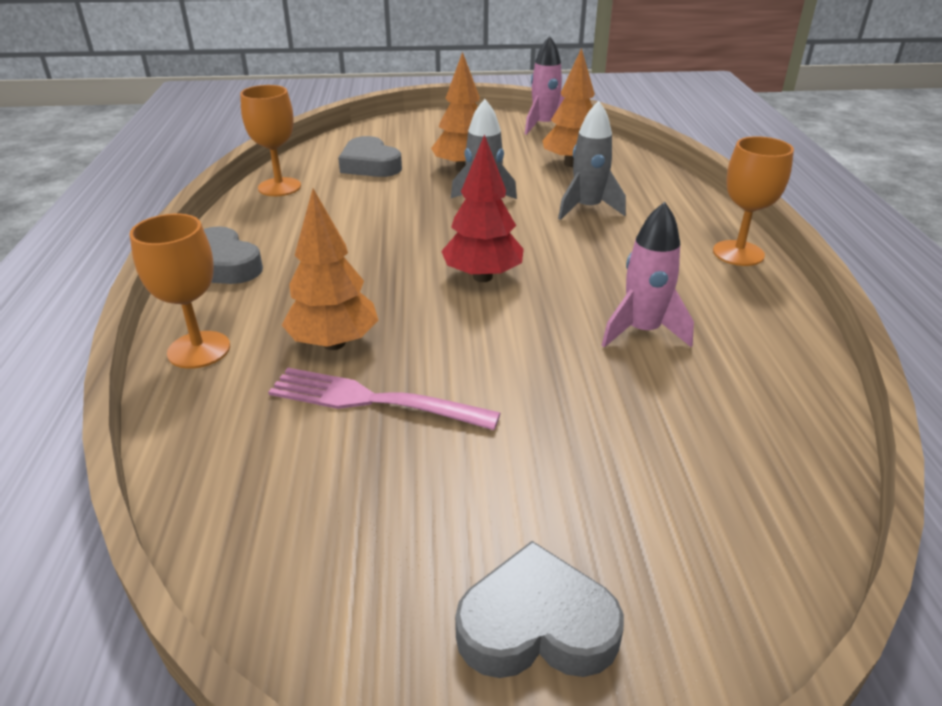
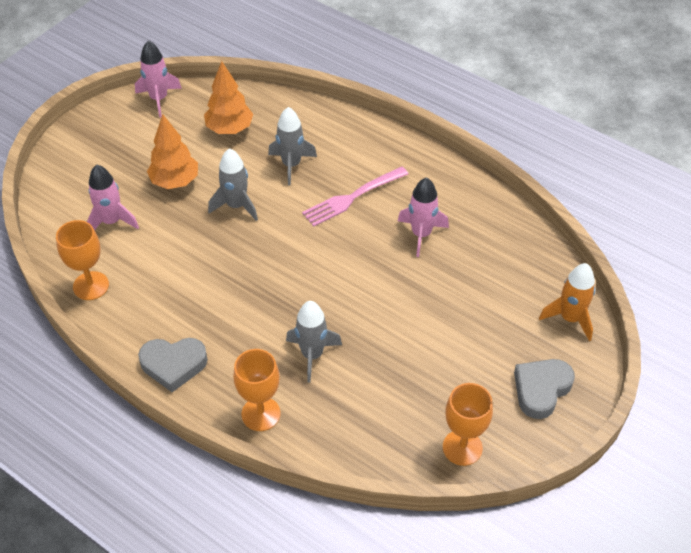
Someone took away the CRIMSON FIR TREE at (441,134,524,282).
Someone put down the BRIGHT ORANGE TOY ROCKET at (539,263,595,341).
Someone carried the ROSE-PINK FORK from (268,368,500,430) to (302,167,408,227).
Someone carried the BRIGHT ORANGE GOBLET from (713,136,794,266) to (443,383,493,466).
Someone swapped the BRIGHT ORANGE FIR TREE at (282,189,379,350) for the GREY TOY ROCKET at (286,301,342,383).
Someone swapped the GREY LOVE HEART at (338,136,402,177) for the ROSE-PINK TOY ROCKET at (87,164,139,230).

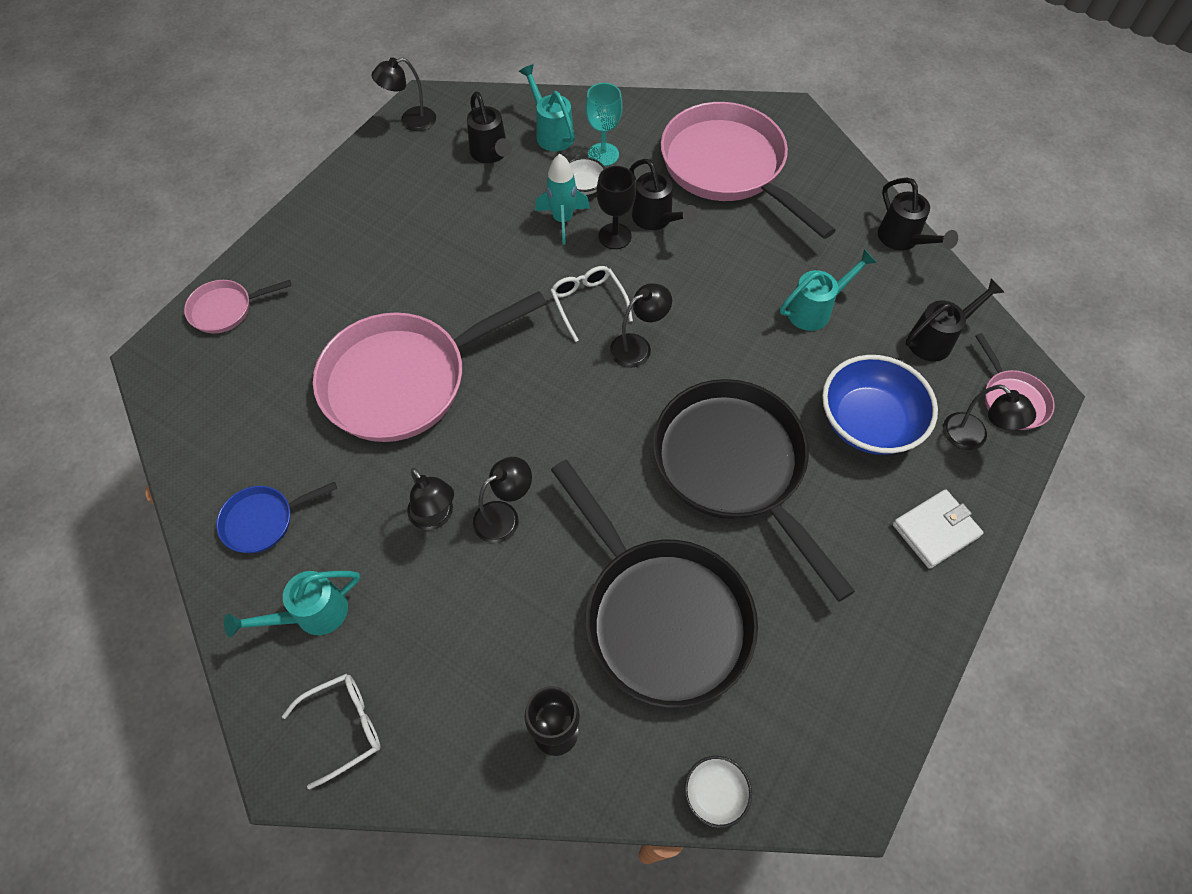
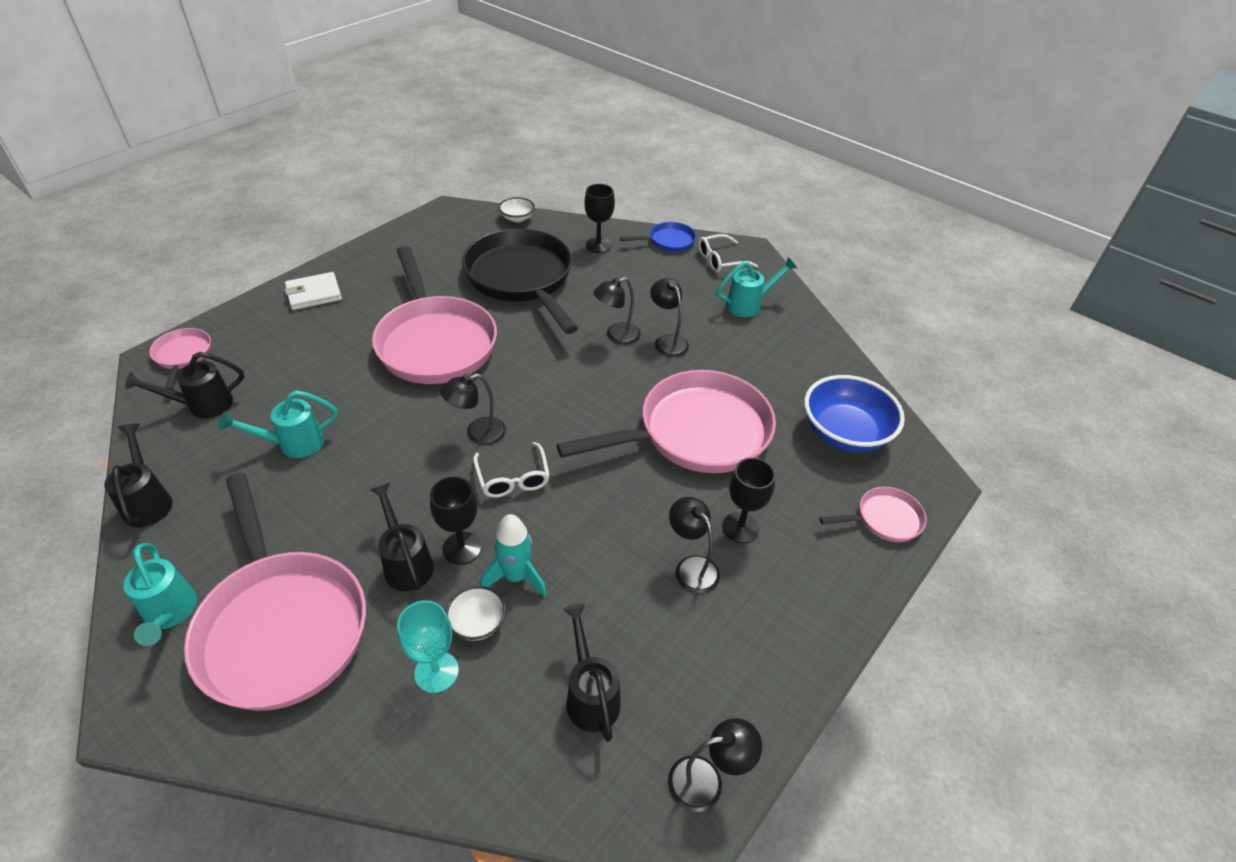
Someone put down the EBONY GOBLET at (722,458,775,543).
Someone carried the ROYAL BLUE FRYING PAN from (216,482,337,553) to (620,222,696,252).
Someone carried the AQUA WATERING POT from (519,64,575,151) to (123,543,197,646).
Someone carried the ROYAL BLUE BOWL from (822,355,938,455) to (804,375,905,452).
Someone carried the EBONY READING LAMP from (943,384,1036,450) to (669,497,720,594).
Someone repainted the EBONY FRYING PAN at (653,379,855,602), which became the ROSE-PINK FRYING PAN at (372,246,497,384).

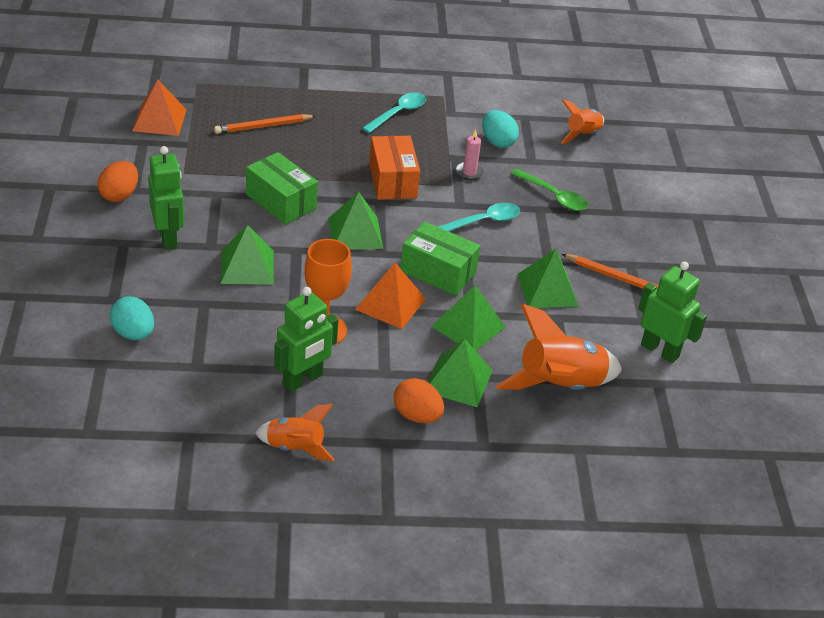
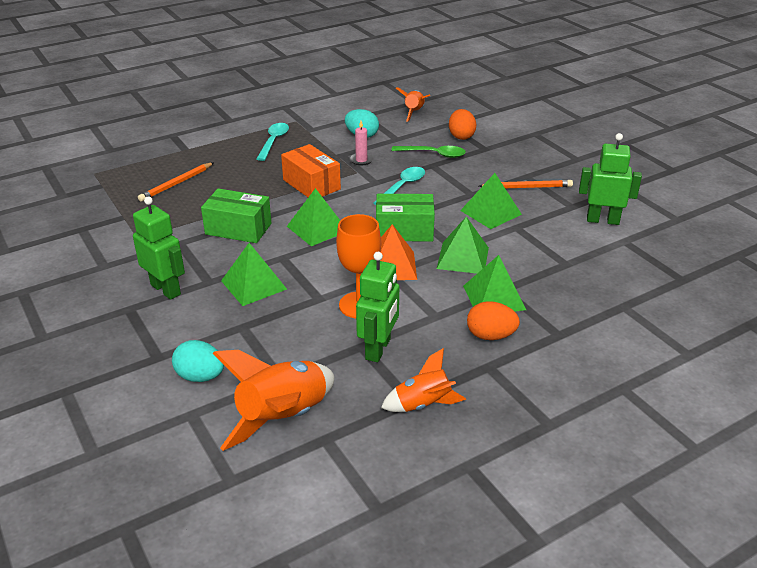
Someone took away the BRIGHT ORANGE SOLID PYRAMID at (132,80,187,136).
Someone carried the BRIGHT ORANGE TOY EGG from (97,161,138,202) to (449,109,476,140).
Someone carried the BRIGHT ORANGE TOY ROCKET from (496,304,622,390) to (212,350,334,451).

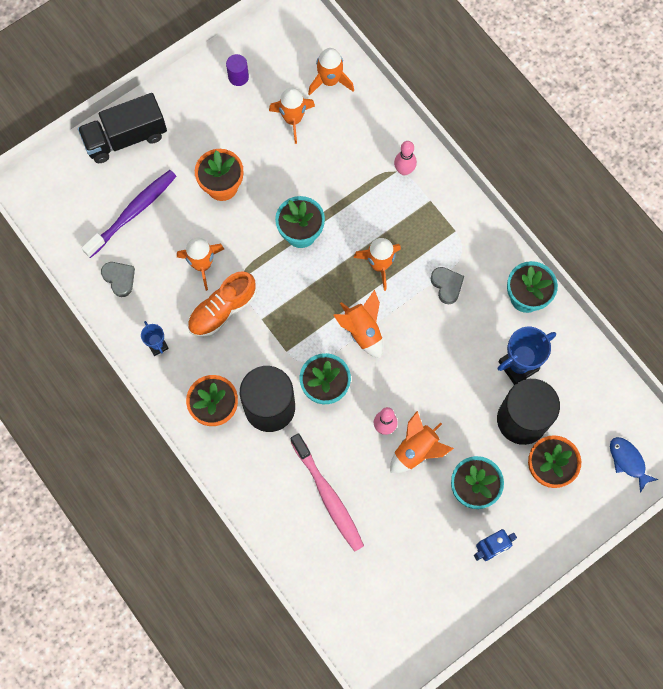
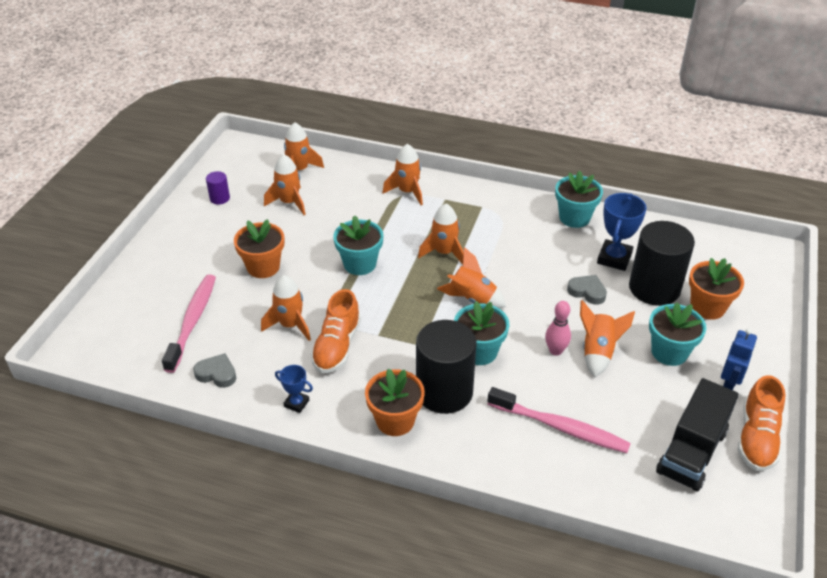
Someone took away the ROYAL BLUE TOY FISH at (610,437,659,493).
Someone put down the BRIGHT ORANGE SNEAKER at (738,375,785,471).
Someone carried the EBONY LORRY from (78,93,167,163) to (656,378,739,491).
Someone carried the GREY LOVE HEART from (431,267,464,304) to (567,275,607,305).
Someone swapped the ROSE-PINK SKITTLE at (394,141,417,176) for the BRIGHT ORANGE TOY ROCKET at (383,144,423,205).
Someone repainted the PURPLE TOOTH BRUSH at (81,170,177,258), which became the ROSE-PINK TOOTH BRUSH at (162,274,216,373).

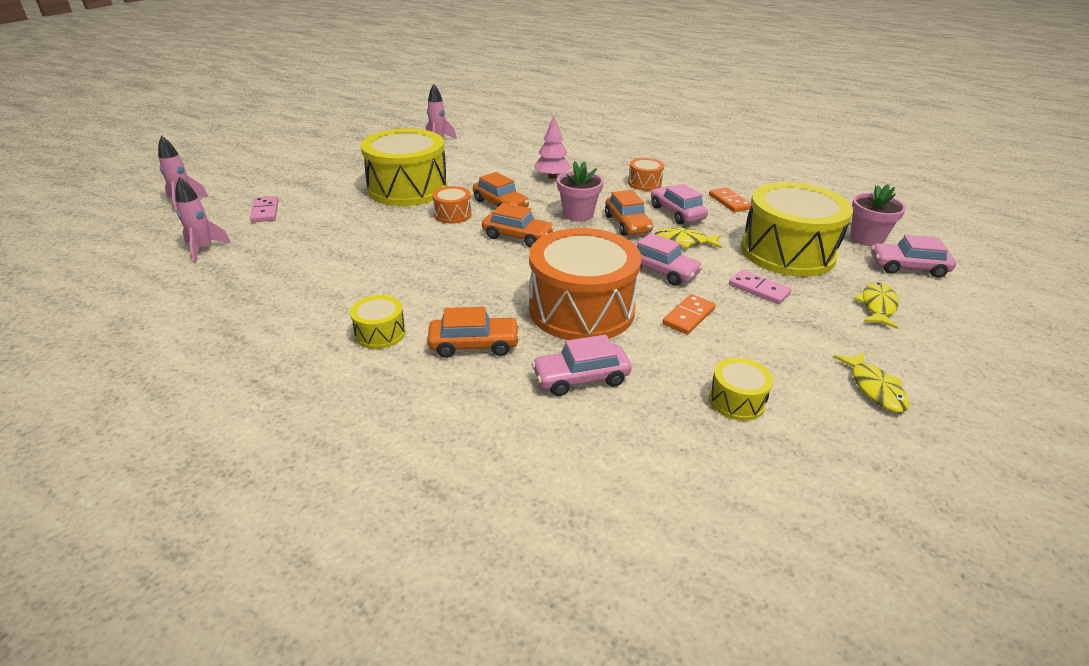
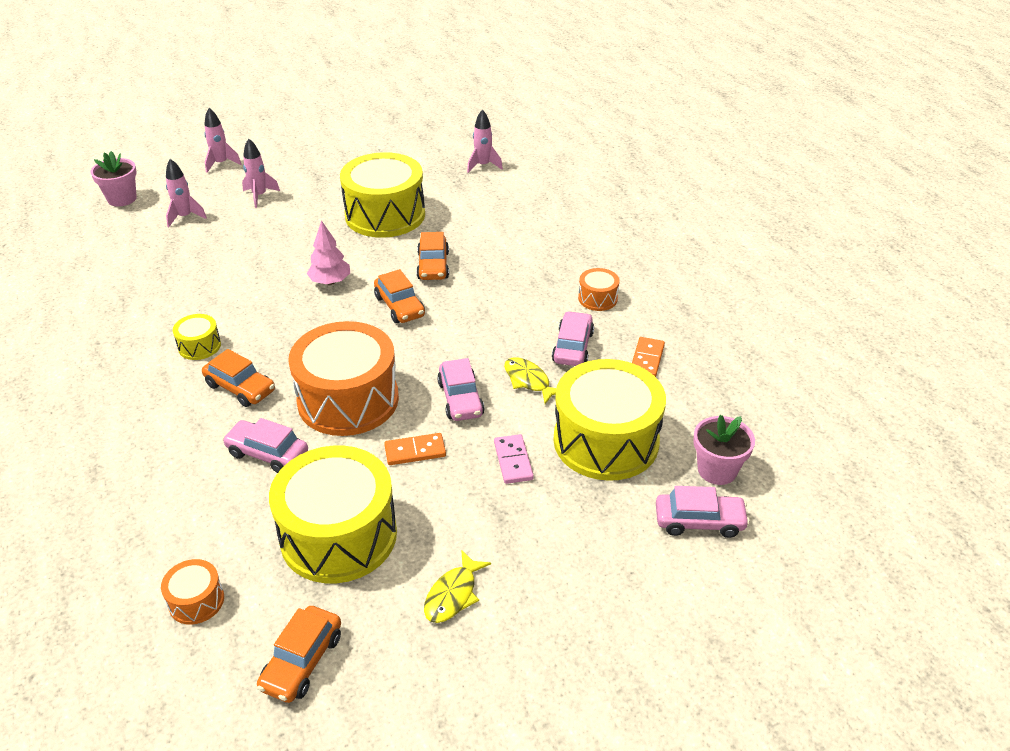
Someone took away the YELLOW TOY FISH at (854,282,899,329).
Someone carried the BRIGHT ORANGE SNARE DRUM from (432,186,472,223) to (161,559,224,625).
Someone carried the ROSE-PINK FIR TREE from (534,116,571,179) to (307,220,350,285).
Someone carried the ROSE-PINK PLANT POT from (557,161,603,221) to (91,151,137,206).
Someone carried the BRIGHT ORANGE CAR from (605,190,653,236) to (257,606,341,703).
Someone swapped the ROSE-PINK DOMINO TILE at (250,196,278,222) for the ROSE-PINK TOY ROCKET at (242,138,280,208).
Someone rotated the ROSE-PINK CAR at (871,235,956,278) by 135 degrees clockwise.
Someone scaled the YELLOW SNARE DRUM at (709,358,773,421) by 2.27.

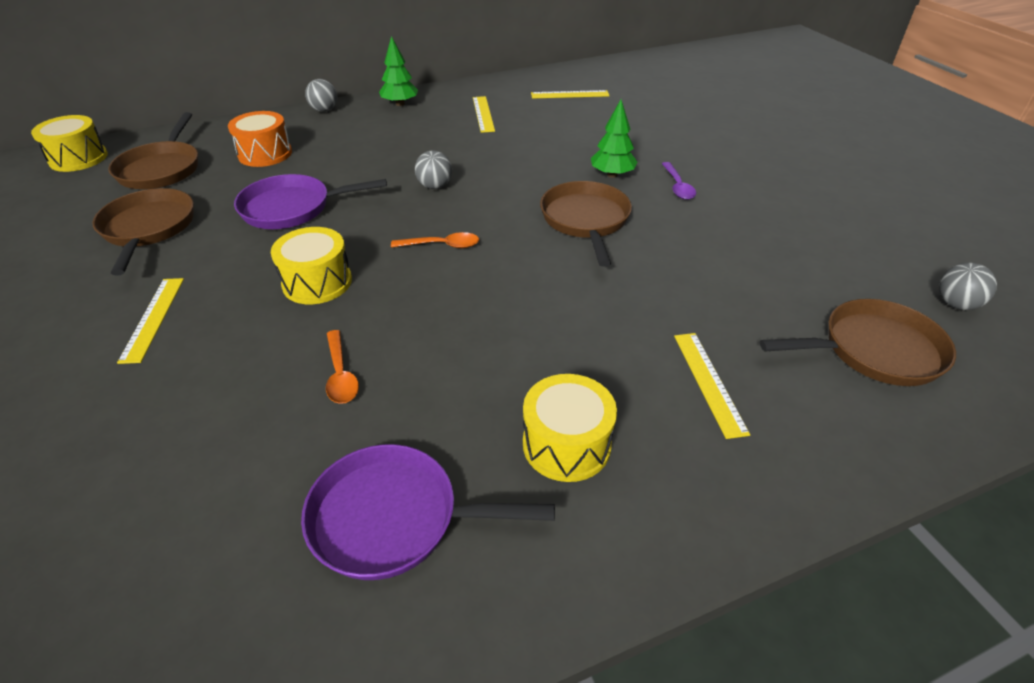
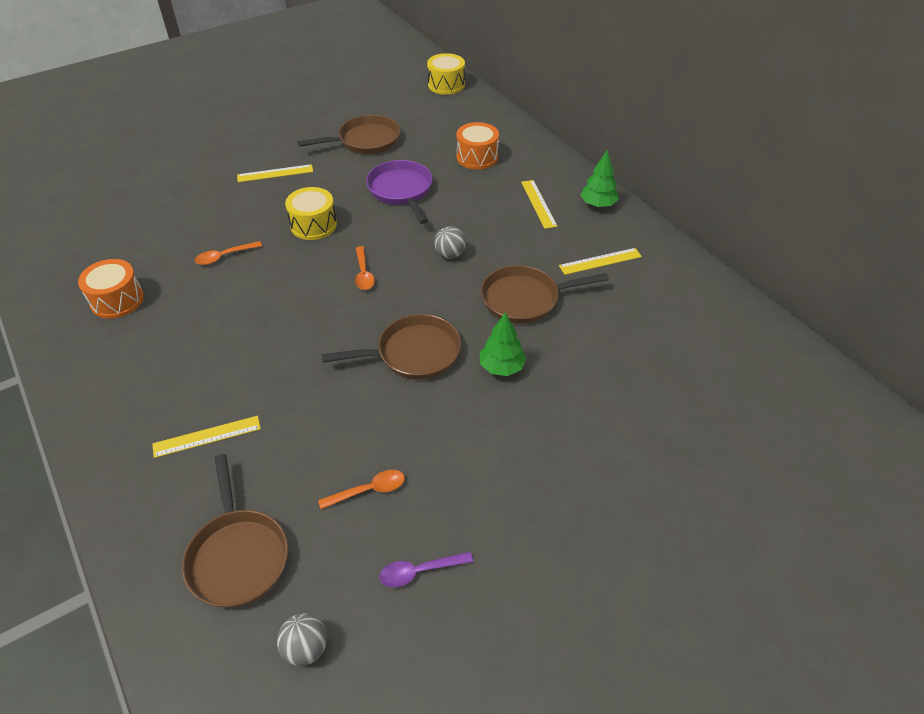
Someone took away the GREY PLAY BALL at (305,79,337,112).
Someone took away the YELLOW SNARE DRUM at (523,374,617,482).
Someone put down the BRIGHT ORANGE SPOON at (318,470,405,509).
Someone carried the BROWN FRYING PAN from (108,112,198,189) to (481,265,609,324).
Someone carried the YELLOW MEASURING STICK from (531,90,610,99) to (521,180,558,229).
Someone carried the PURPLE SPOON from (662,162,696,200) to (379,552,473,588).
Someone swapped the PURPLE FRYING PAN at (301,444,555,580) for the BRIGHT ORANGE SNARE DRUM at (78,259,144,319).

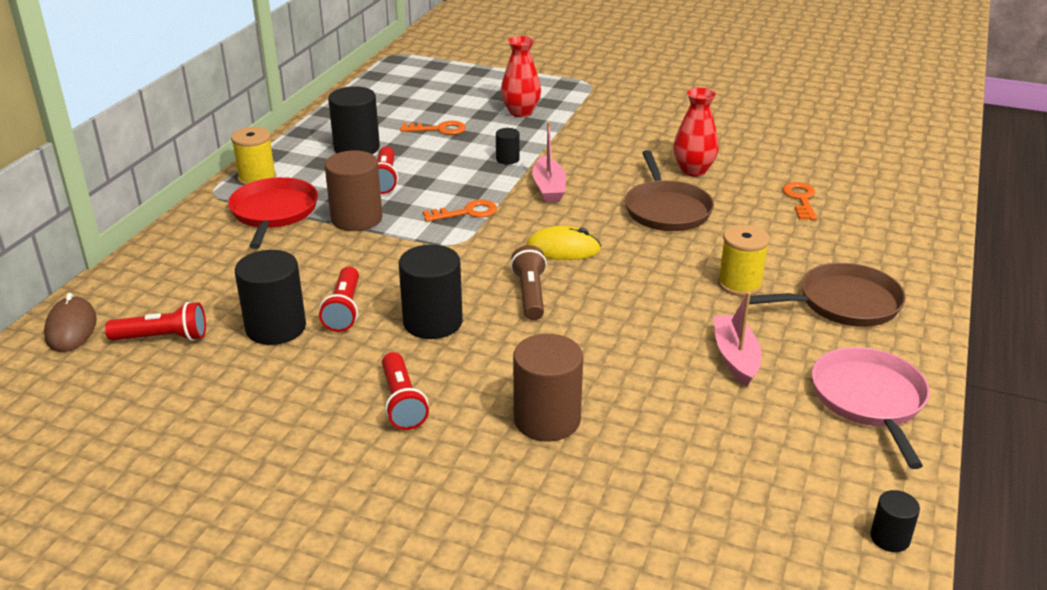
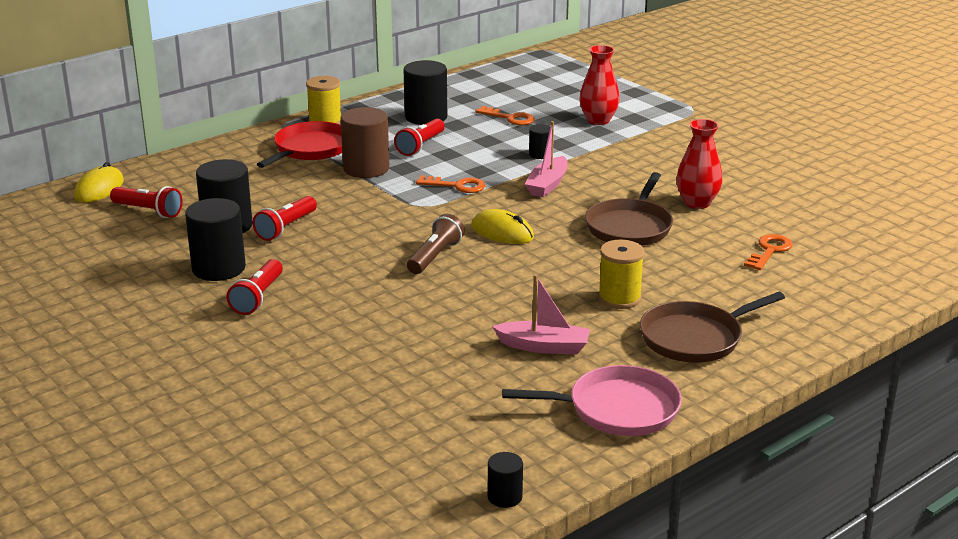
Someone took away the BROWN SOLID CYLINDER at (513,334,583,441).
Someone carried the EBONY SOLID CYLINDER from (399,245,463,339) to (185,198,246,281).
Someone repainted the BROWN PC MOUSE at (44,293,97,352), which became the YELLOW PC MOUSE at (74,162,124,203).
Someone rotated the ROSE-PINK TOY BOAT at (713,292,762,386) by 75 degrees clockwise.
Someone rotated the BROWN FRYING PAN at (749,263,906,327) by 135 degrees clockwise.
Someone rotated the ROSE-PINK FRYING PAN at (812,347,930,469) by 60 degrees clockwise.

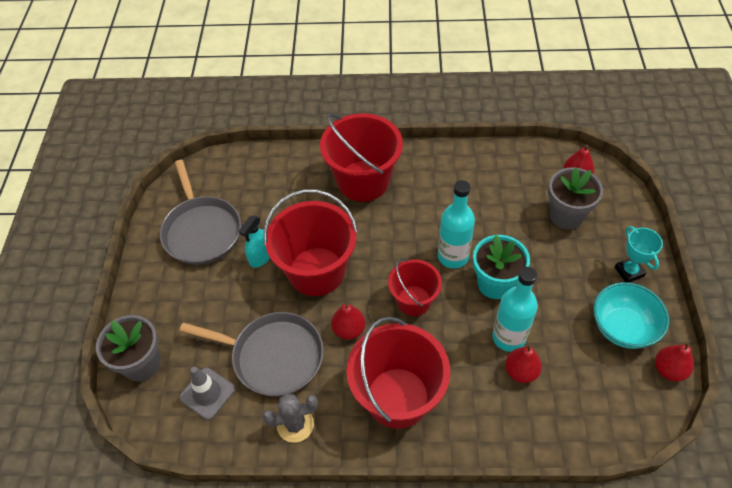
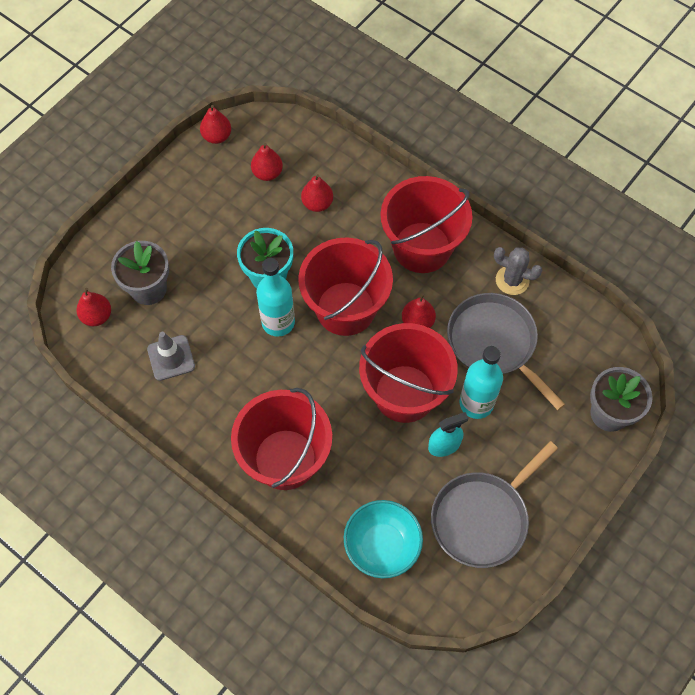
Someone took away the AQUA TROPHY at (615,226,663,282).
Someone put down the CRIMSON TOY PEAR at (251,143,283,181).
Someone carried the GREY TRAFFIC CONE from (179,367,235,420) to (147,332,195,381).
Someone carried the AQUA BOTTLE from (492,267,538,352) to (459,346,503,419).
Someone carried the AQUA BOWL from (593,282,669,349) to (344,500,423,578).
Someone rotated the GREY FRYING PAN at (160,160,241,265) by 150 degrees counterclockwise.
Someone scaled the CRIMSON PAIL at (388,258,442,316) by 1.71.

